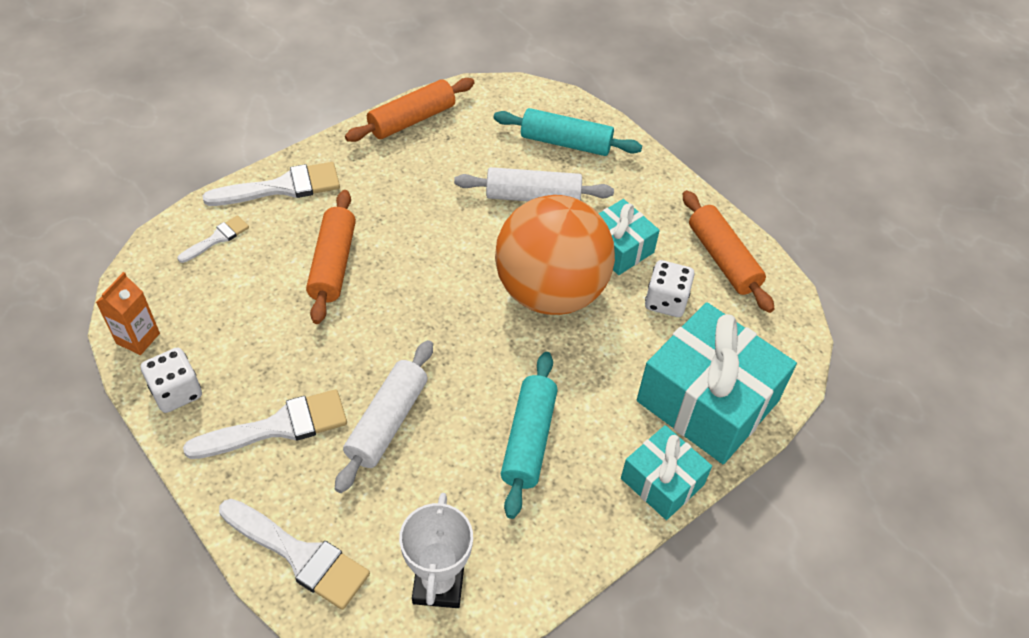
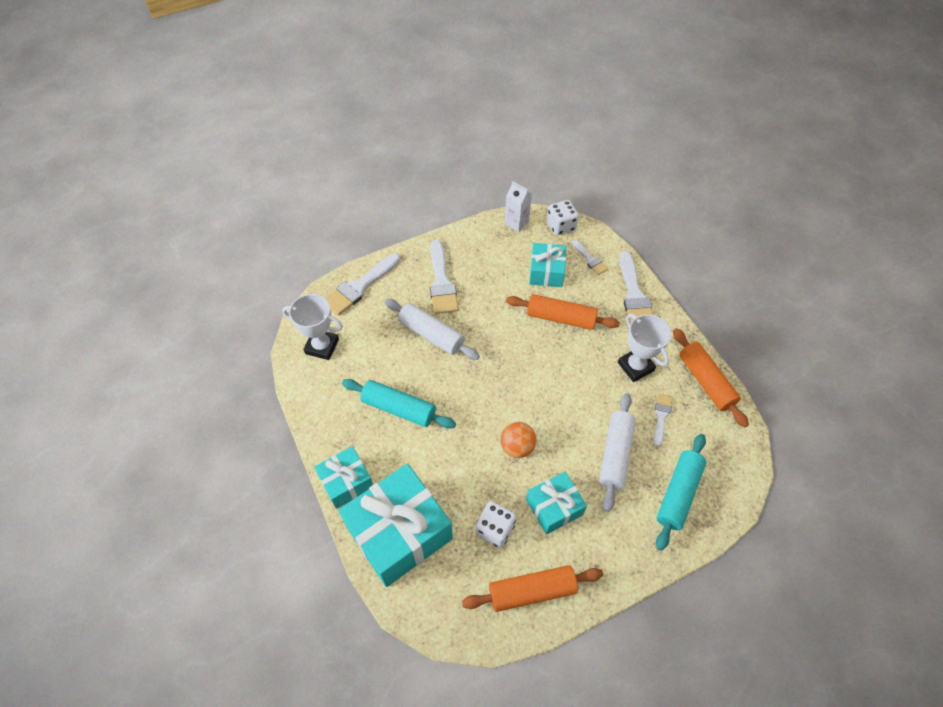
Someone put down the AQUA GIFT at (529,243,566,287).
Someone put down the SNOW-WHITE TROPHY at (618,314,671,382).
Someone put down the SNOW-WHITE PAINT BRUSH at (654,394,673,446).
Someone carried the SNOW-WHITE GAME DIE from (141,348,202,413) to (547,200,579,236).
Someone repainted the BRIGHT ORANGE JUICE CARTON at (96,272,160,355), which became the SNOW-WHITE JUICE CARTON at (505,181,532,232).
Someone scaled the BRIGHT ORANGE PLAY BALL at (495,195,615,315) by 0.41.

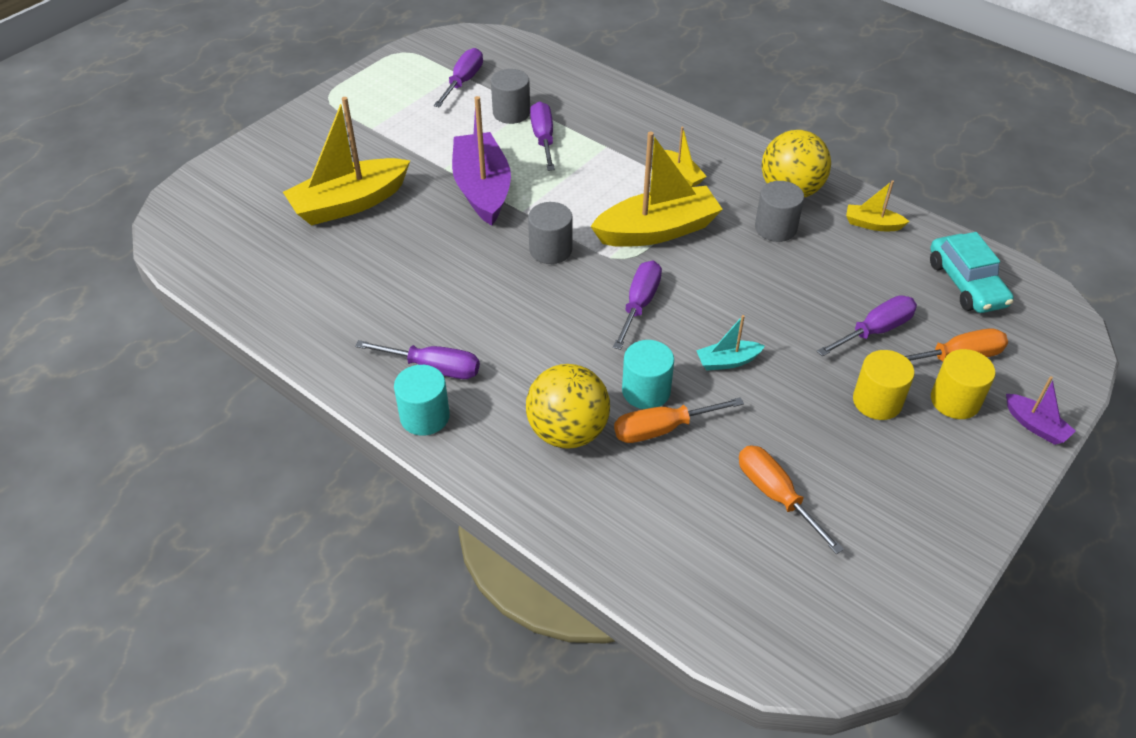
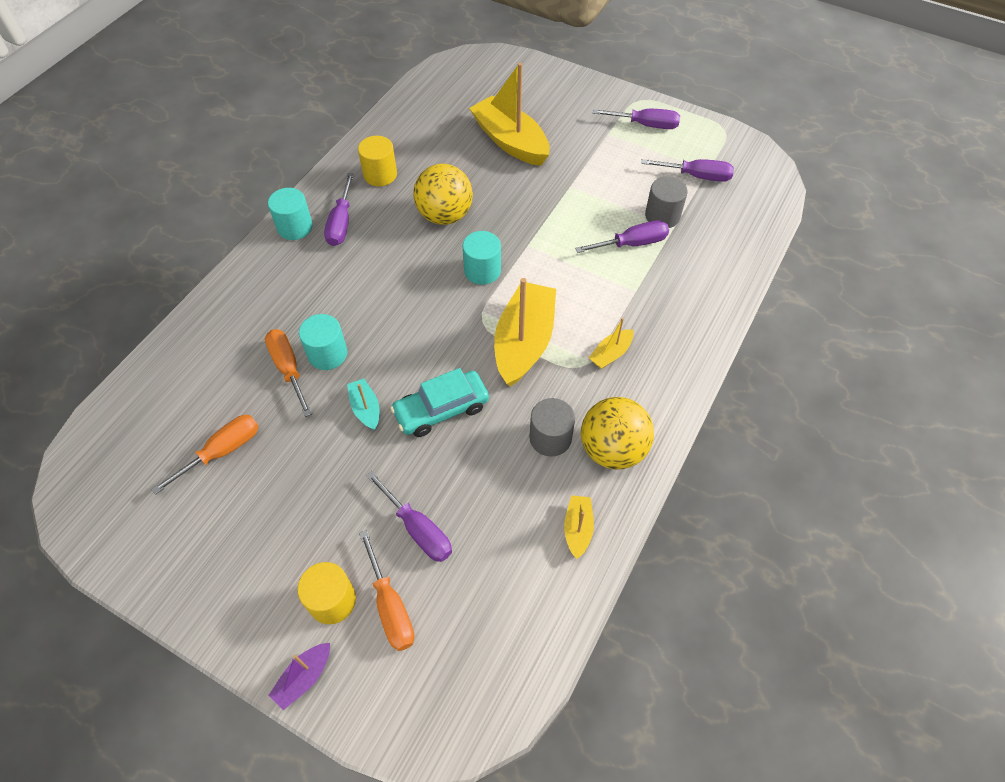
Someone took away the PURPLE TOY BOAT at (452,96,511,226).
Someone carried the YELLOW PLAY BALL from (526,364,610,449) to (413,164,473,225).
Someone carried the PURPLE HAND SCREWDRIVER from (613,261,662,350) to (593,109,680,129).
Someone carried the YELLOW SOLID CYLINDER from (853,350,915,420) to (358,136,397,186).
Someone carried the AQUA CAR from (930,232,1014,313) to (390,368,489,437).
Someone repainted the GREY SOLID CYLINDER at (528,202,573,264), which became the AQUA SOLID CYLINDER at (463,231,501,285).
Someone rotated the YELLOW TOY BOAT at (590,131,723,247) by 135 degrees counterclockwise.

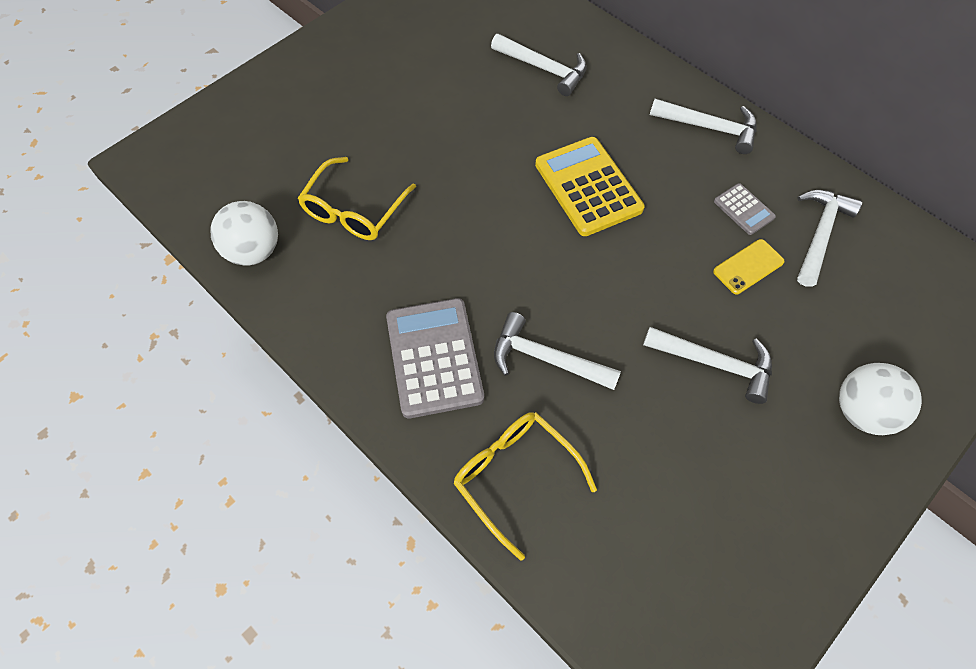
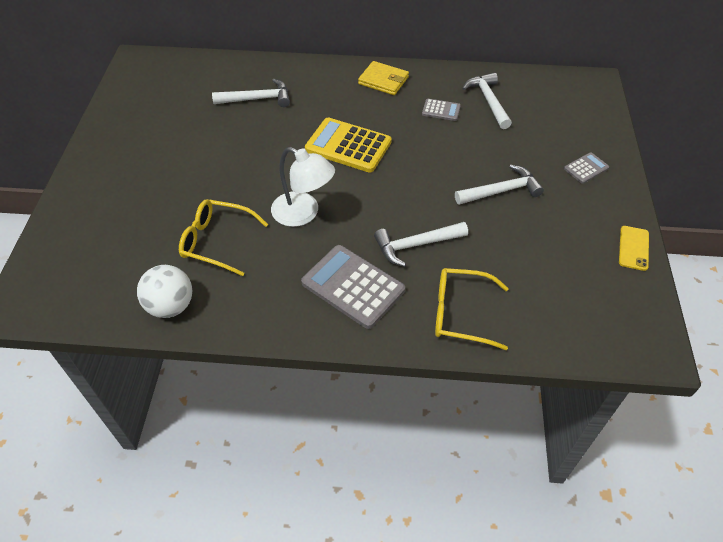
Someone put down the SNOW-WHITE READING LAMP at (271,147,335,227).
Someone carried the YELLOW SMARTPHONE from (713,239,785,294) to (619,226,649,271).
Someone swapped the SNOW-WHITE CARPENTER'S HAMMER at (650,99,757,154) for the YELLOW CARD WALLET at (358,61,409,95).
Someone swapped the SNOW-WHITE PLAY BALL at (839,363,922,435) for the GREY ADDING MACHINE at (564,152,609,184).
Someone rotated the YELLOW GLASSES at (298,157,416,240) by 120 degrees clockwise.

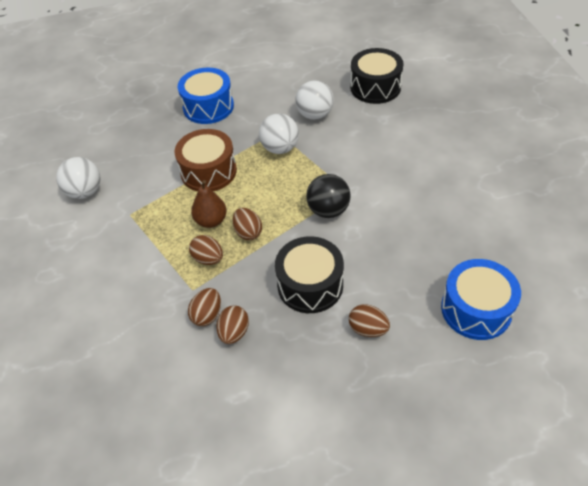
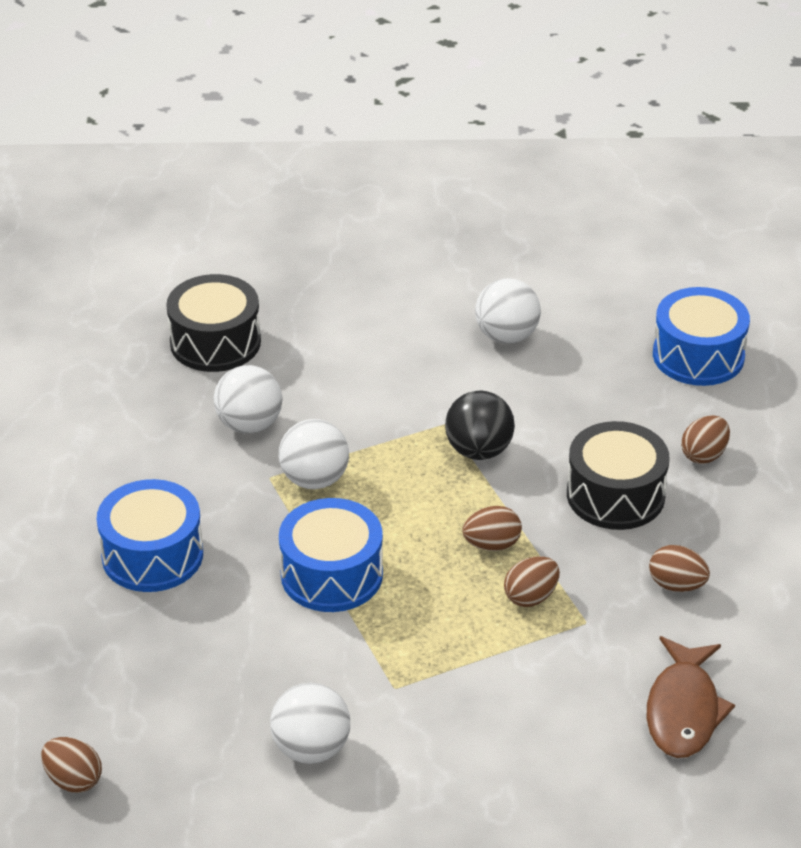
Someone took away the BROWN TOY PEAR at (191,180,227,228).
Someone put down the SNOW-WHITE PLAY BALL at (475,278,541,344).
Someone put down the BROWN TOY FISH at (647,636,735,758).
Someone carried the BROWN TOY EGG from (188,288,221,326) to (41,737,102,793).
Someone repainted the BROWN SNARE DRUM at (174,129,237,192), which became the ROYAL BLUE SNARE DRUM at (279,498,383,612).

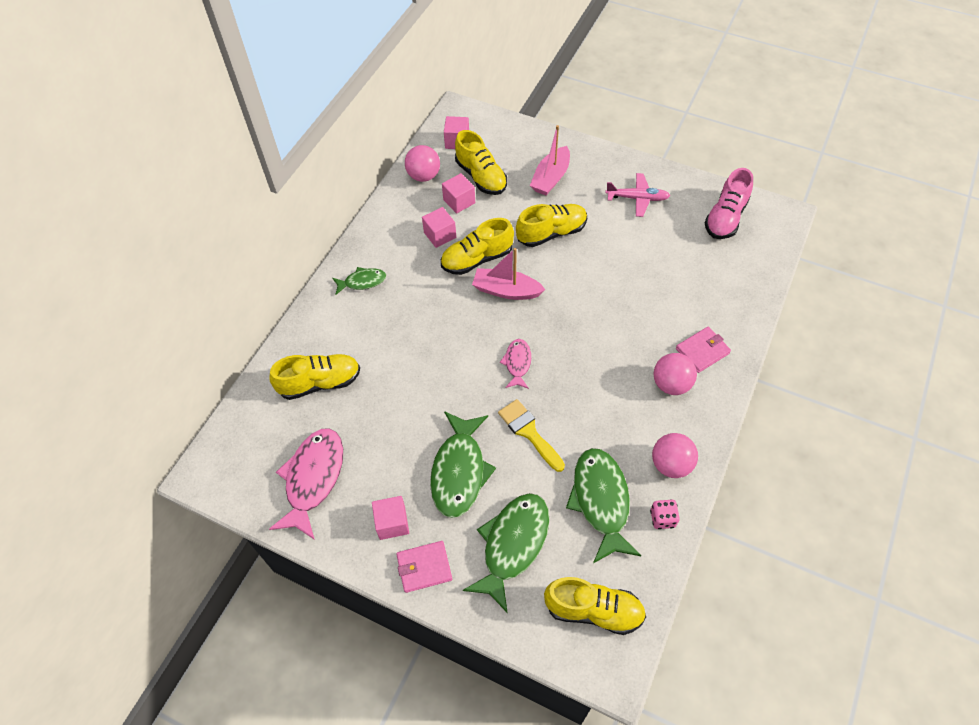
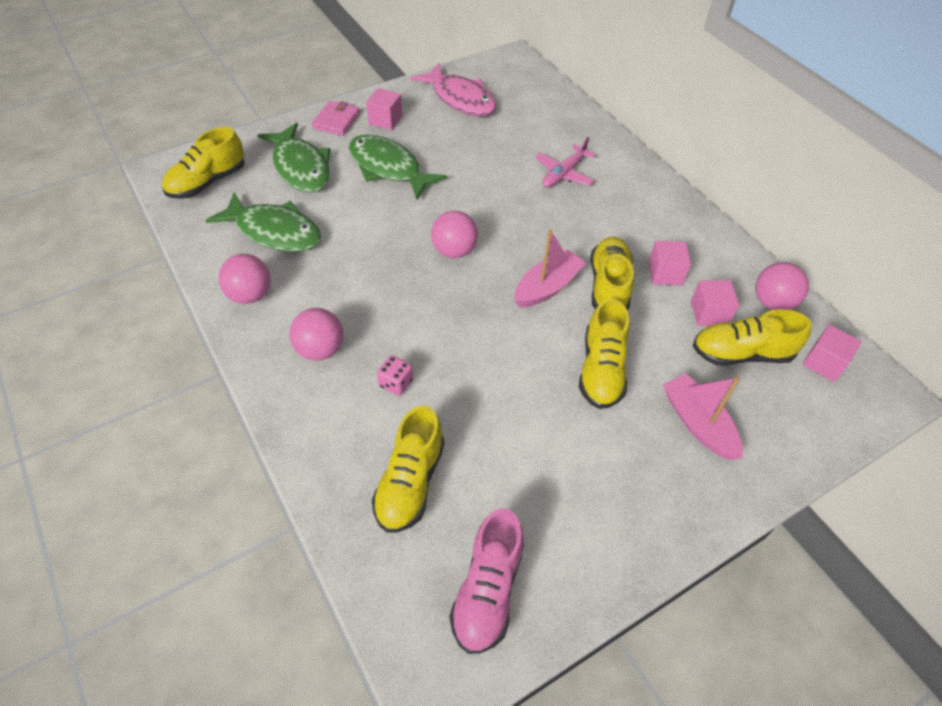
Someone took away the GREEN TOY FISH at (332,267,386,295).
Someone took away the YELLOW PAINT BRUSH at (498,399,565,472).
Someone took away the ROSE-PINK CARD WALLET at (676,327,731,373).
Someone carried the YELLOW SNEAKER from (269,354,360,400) to (372,406,444,533).
Someone carried the ROSE-PINK AEROPLANE from (605,173,670,217) to (535,137,596,187).
Someone carried the ROSE-PINK GAME DIE from (650,500,680,529) to (377,355,413,396).
Someone swapped the ROSE-PINK TOY FISH at (500,339,531,389) for the ROSE-PINK PLAY BALL at (431,211,478,258).
Someone rotated the ROSE-PINK SNEAKER at (705,168,753,239) by 135 degrees counterclockwise.

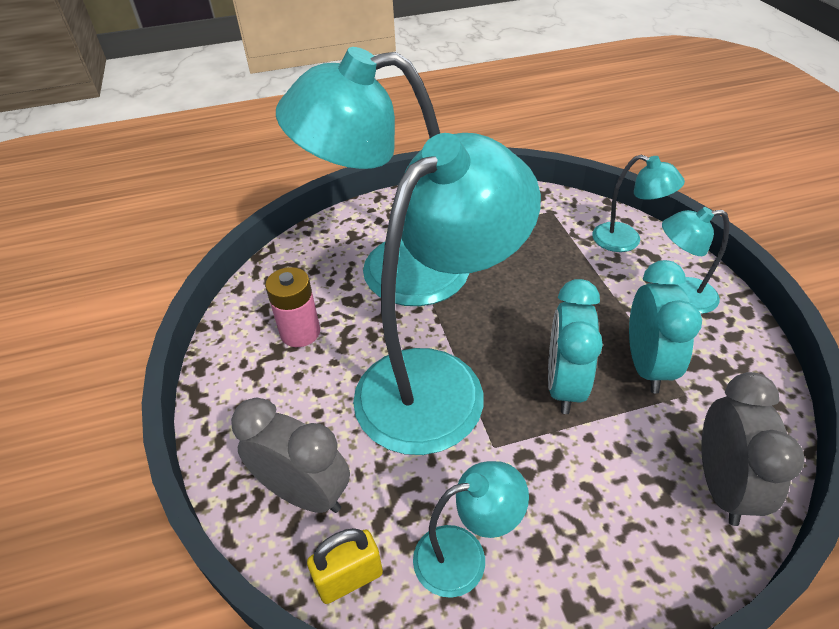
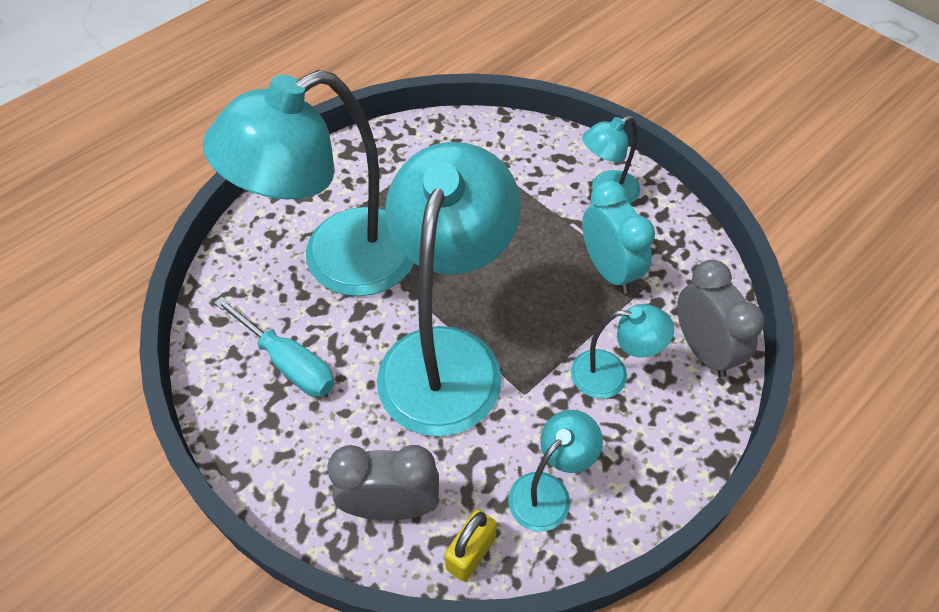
Someone took away the AQUA CLOCK at (548,279,603,414).
Someone carried the AQUA READING LAMP from (592,155,685,252) to (571,304,674,399).
Someone swapped the ROSE-PINK POWER CELL at (265,267,320,347) for the AQUA HAND SCREWDRIVER at (214,297,335,397).

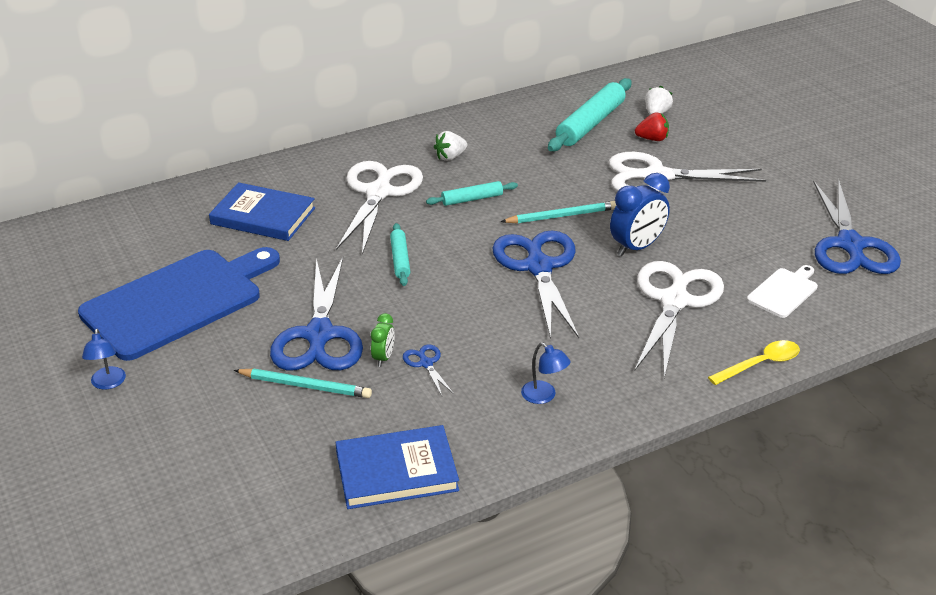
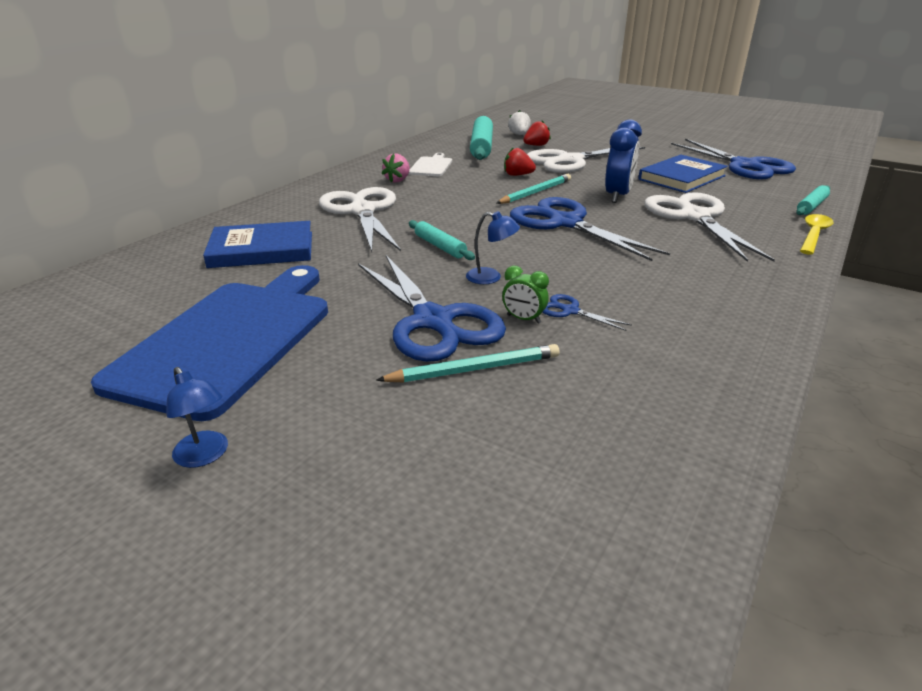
Someone put down the CRIMSON BERRY at (504,147,536,176).
Someone carried the ROYAL BLUE BOOK from (336,425,459,509) to (638,155,728,193).
Someone carried the AQUA ROLLING PIN from (426,181,518,206) to (796,185,830,215).
Someone carried the ROYAL BLUE READING LAMP from (521,343,571,404) to (466,211,520,284).
Someone carried the SNOW-WHITE CUTTING BOARD from (747,265,818,318) to (408,153,452,176).
Someone repainted the SNOW-WHITE BERRY at (434,131,467,161), which became the ROSE-PINK BERRY at (382,153,410,183).
Someone rotated the GREEN CLOCK at (371,313,395,367) by 135 degrees clockwise.

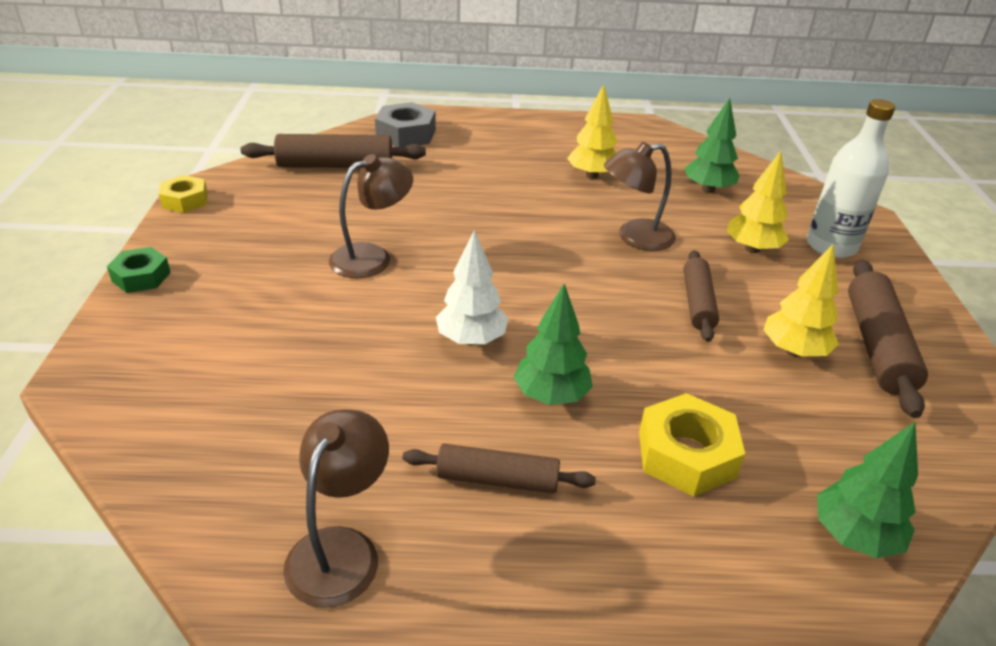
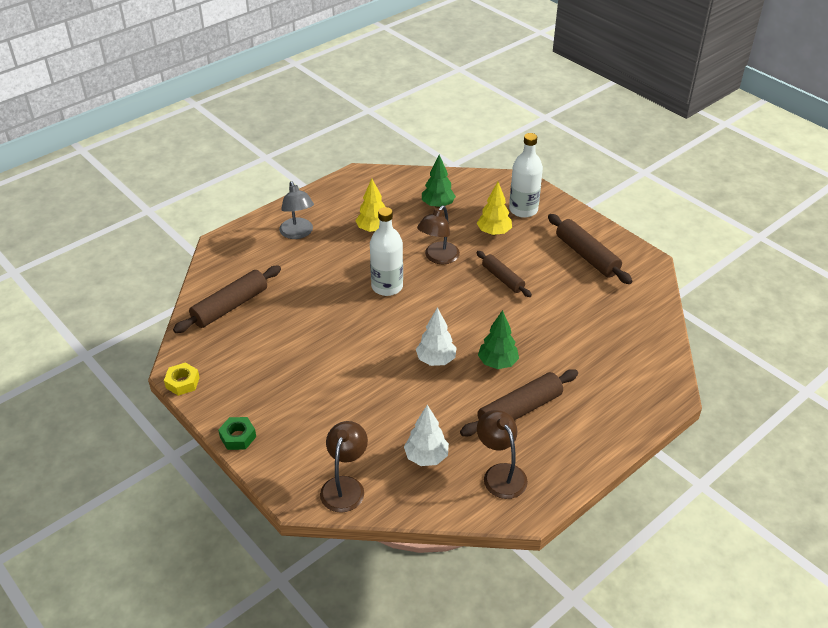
Someone took away the GREY HEX NUT at (375,102,436,147).
Someone took away the YELLOW HEX NUT at (639,393,745,496).
Someone took away the YELLOW FIR TREE at (764,244,839,357).
Someone took away the GREEN FIR TREE at (817,422,918,558).
Someone put down the GREY READING LAMP at (279,181,314,239).
Someone put down the SNOW-WHITE BOTTLE at (370,207,403,296).
Someone put down the SNOW-WHITE FIR TREE at (404,405,449,466).
Someone carried the BROWN READING LAMP from (329,154,413,278) to (320,421,368,513).
Someone scaled the BROWN ROLLING PIN at (403,444,596,494) by 1.54.

